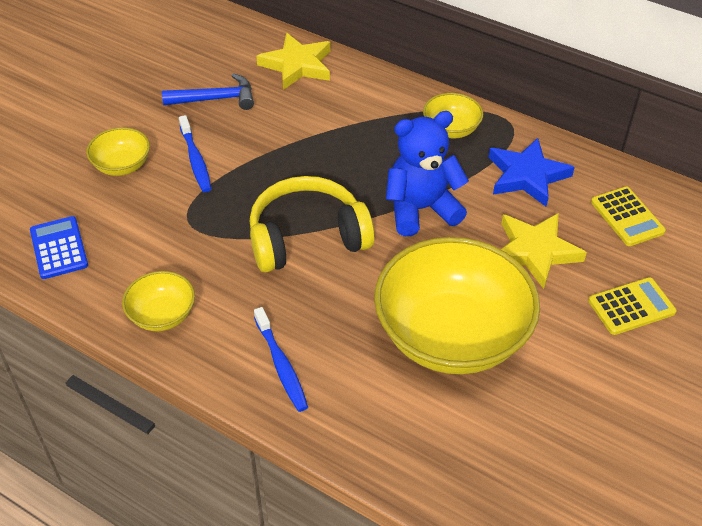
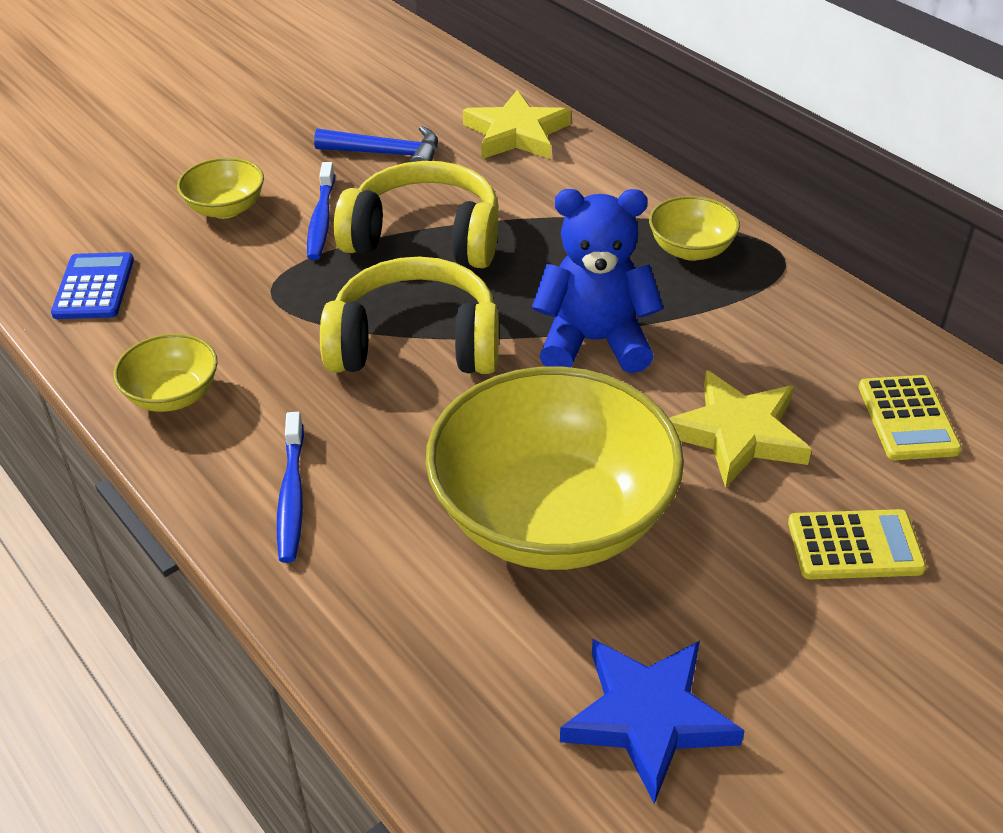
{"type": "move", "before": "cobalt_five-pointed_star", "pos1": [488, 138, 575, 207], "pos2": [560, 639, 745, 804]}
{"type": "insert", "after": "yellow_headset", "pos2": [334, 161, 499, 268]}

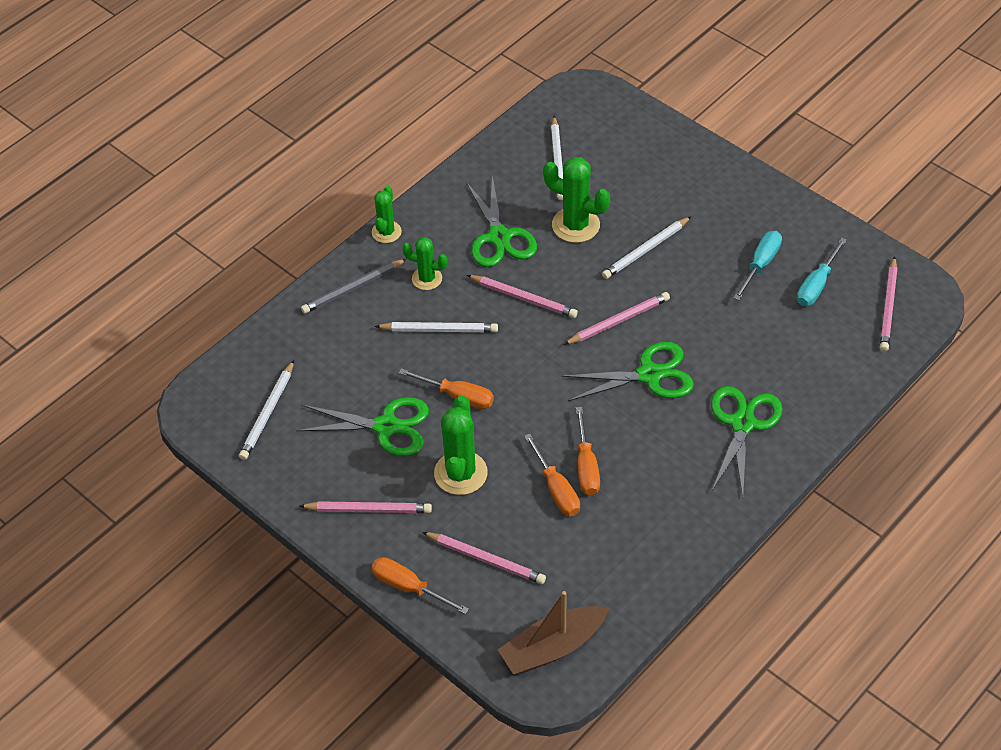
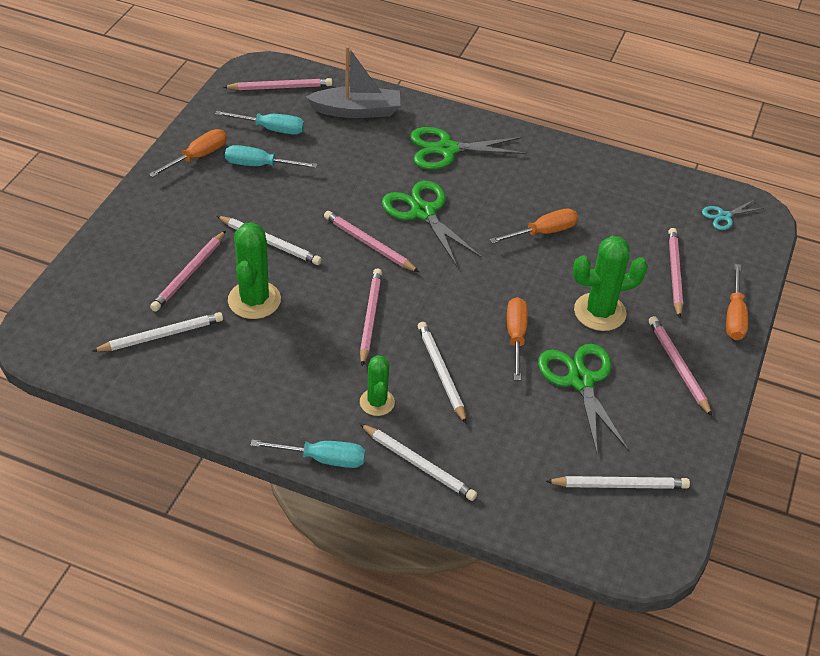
{"type": "delete", "before": "leaf-green_pair_of_scissors", "pos1": [466, 175, 537, 267]}
{"type": "replace", "before": "leaf-green_saguaro_cactus", "after": "aqua_screwdriver", "pos1": [372, 186, 402, 243], "pos2": [251, 440, 365, 468]}
{"type": "recolor", "before": "ash-grey_lead_pencil", "after": "snow-white_lead_pencil", "pos1": [301, 259, 407, 314], "pos2": [360, 424, 477, 501]}
{"type": "move", "before": "orange_screwdriver", "pos1": [524, 433, 580, 516], "pos2": [149, 129, 227, 177]}
{"type": "replace", "before": "dark_brown_toy_boat", "after": "aqua_pair_of_scissors", "pos1": [498, 591, 609, 674], "pos2": [702, 200, 764, 230]}
{"type": "insert", "after": "ash-grey_toy_boat", "pos2": [305, 46, 400, 118]}
{"type": "insert", "after": "rosy_lead_pencil", "pos2": [150, 231, 226, 312]}

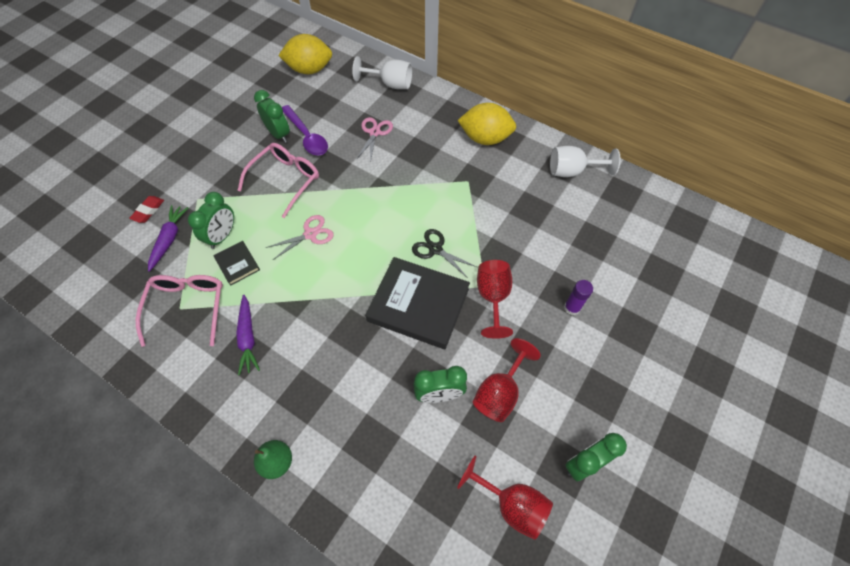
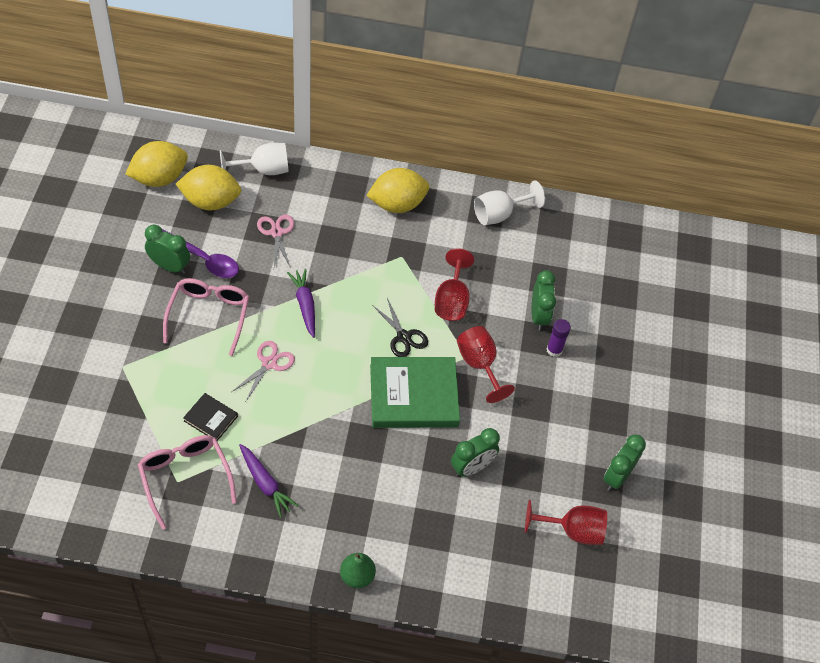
{"type": "move", "before": "leaf-green_bedside_clock", "pos1": [188, 192, 234, 249], "pos2": [532, 270, 556, 331]}
{"type": "delete", "before": "scarlet_gum_eraser", "pos1": [129, 196, 164, 223]}
{"type": "move", "before": "purple_toy_carrot", "pos1": [148, 205, 188, 272], "pos2": [287, 269, 315, 338]}
{"type": "rotate", "before": "jet-black_pair_of_scissors", "pos1": [412, 229, 477, 278], "pos2": [372, 298, 428, 357], "turn": -135}
{"type": "recolor", "before": "jet-black_book", "after": "leaf-green_book", "pos1": [365, 257, 470, 349], "pos2": [370, 357, 460, 428]}
{"type": "move", "before": "scarlet_goblet", "pos1": [473, 338, 541, 422], "pos2": [435, 248, 474, 321]}
{"type": "insert", "after": "yellow_lemon", "pos2": [176, 165, 241, 210]}

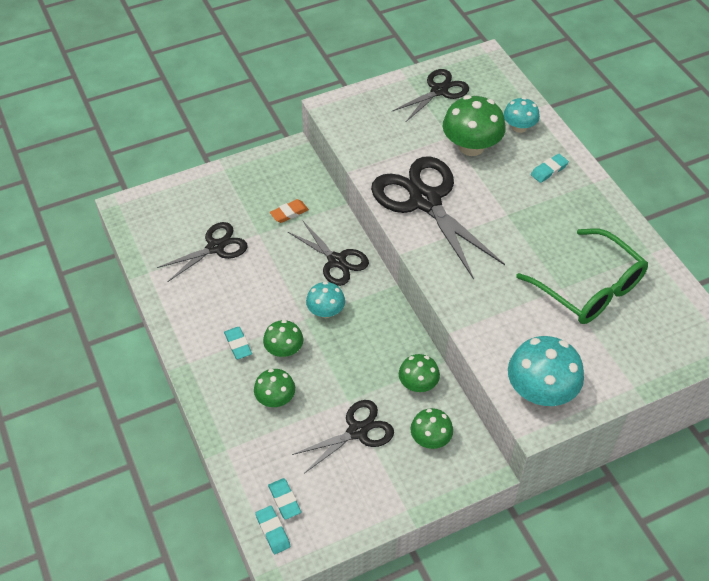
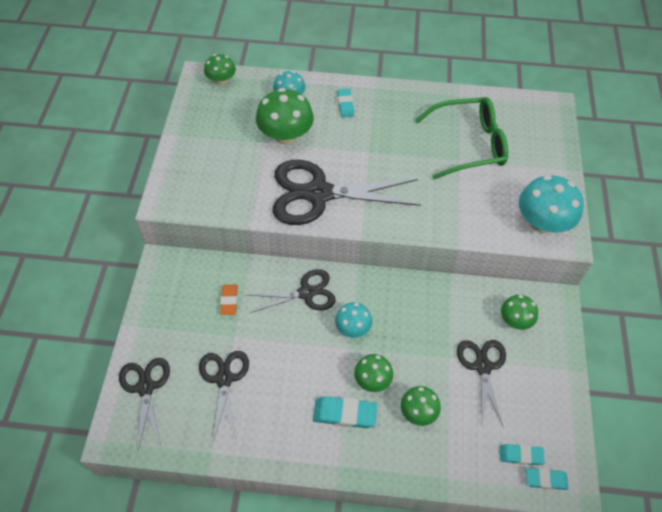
{"type": "move", "before": "jet-black_pair_of_scissors", "pos1": [393, 69, 469, 123], "pos2": [119, 358, 170, 451]}
{"type": "resize", "before": "aqua_gum_eraser", "pos1": [224, 327, 252, 359], "pos2": [313, 396, 377, 428], "scale": 1.52}
{"type": "move", "before": "leaf-green_fungus", "pos1": [399, 354, 440, 392], "pos2": [204, 54, 236, 85]}

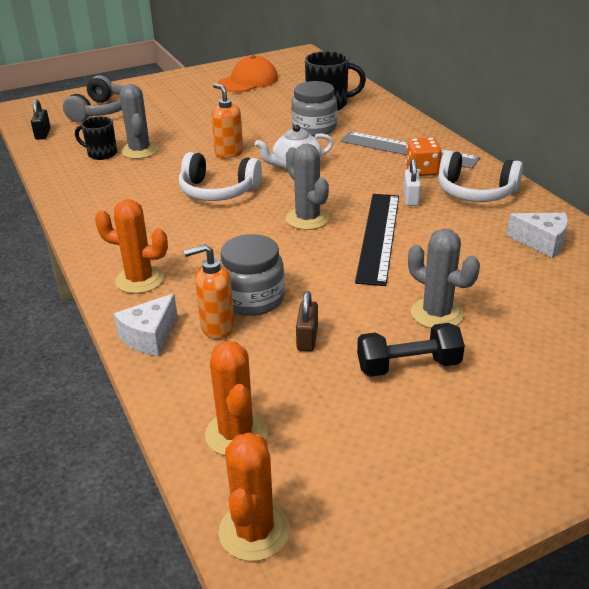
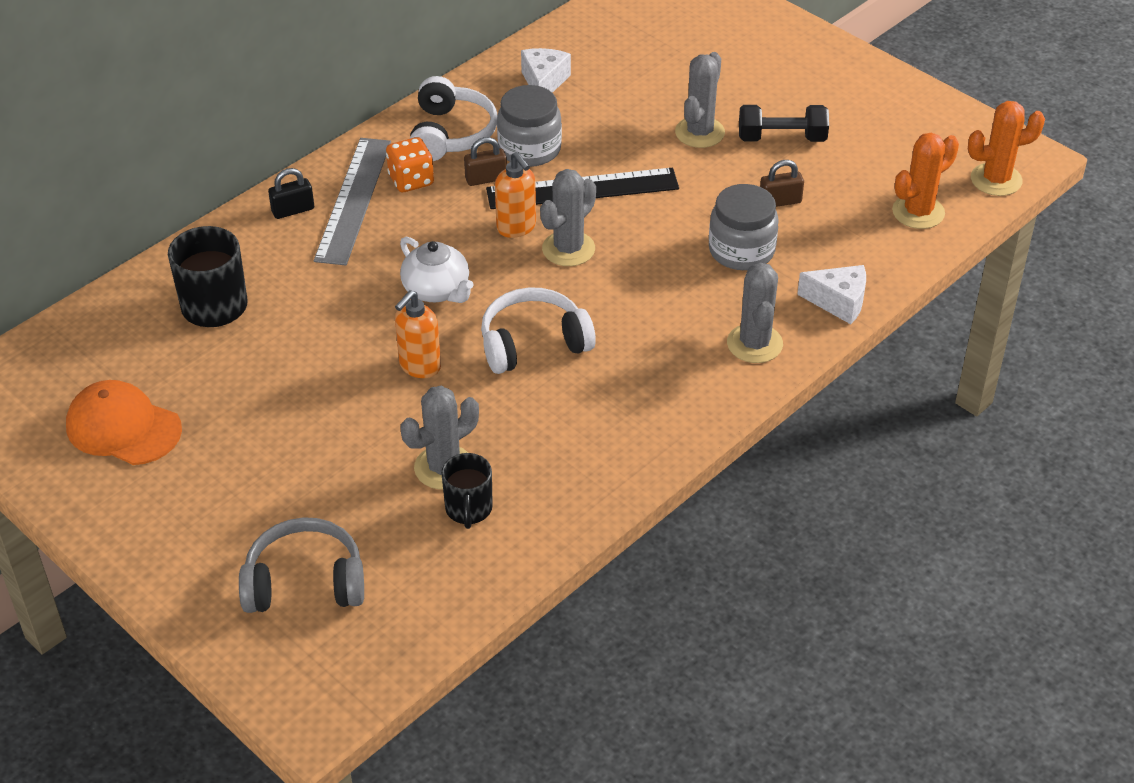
{"type": "move", "before": "ash-grey_jar", "pos1": [291, 81, 337, 137], "pos2": [497, 85, 562, 167]}
{"type": "move", "before": "jet-black_lock", "pos1": [31, 99, 51, 140], "pos2": [268, 168, 314, 219]}
{"type": "rotate", "before": "snow-white_headset", "pos1": [179, 152, 262, 201], "pos2": [481, 287, 596, 374], "turn": -105}
{"type": "recolor", "before": "snow-white_lock", "after": "dark_brown_lock", "pos1": [403, 158, 421, 206], "pos2": [464, 137, 507, 186]}
{"type": "recolor", "before": "orange_saguaro_cactus", "after": "ash-grey_saguaro_cactus", "pos1": [95, 199, 168, 294], "pos2": [727, 263, 783, 363]}
{"type": "move", "before": "orange_soap_pump", "pos1": [184, 244, 235, 339], "pos2": [495, 152, 536, 238]}
{"type": "rotate", "before": "jet-black_free_weight", "pos1": [357, 323, 465, 377], "pos2": [739, 105, 829, 142], "turn": -60}

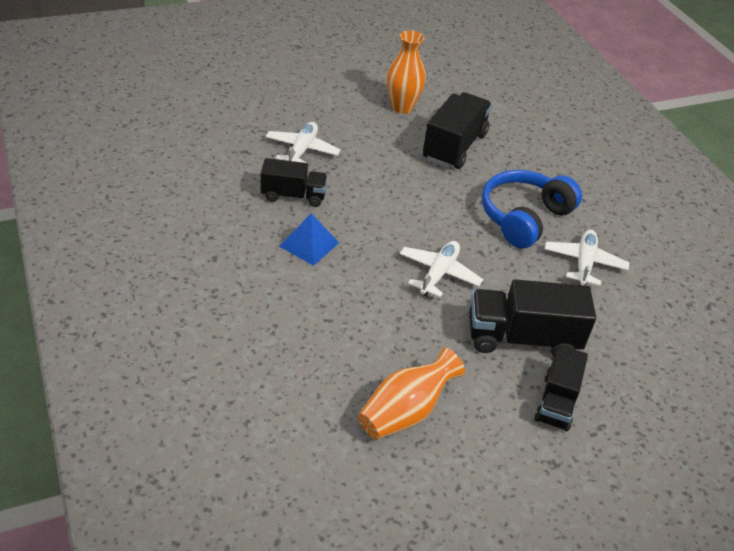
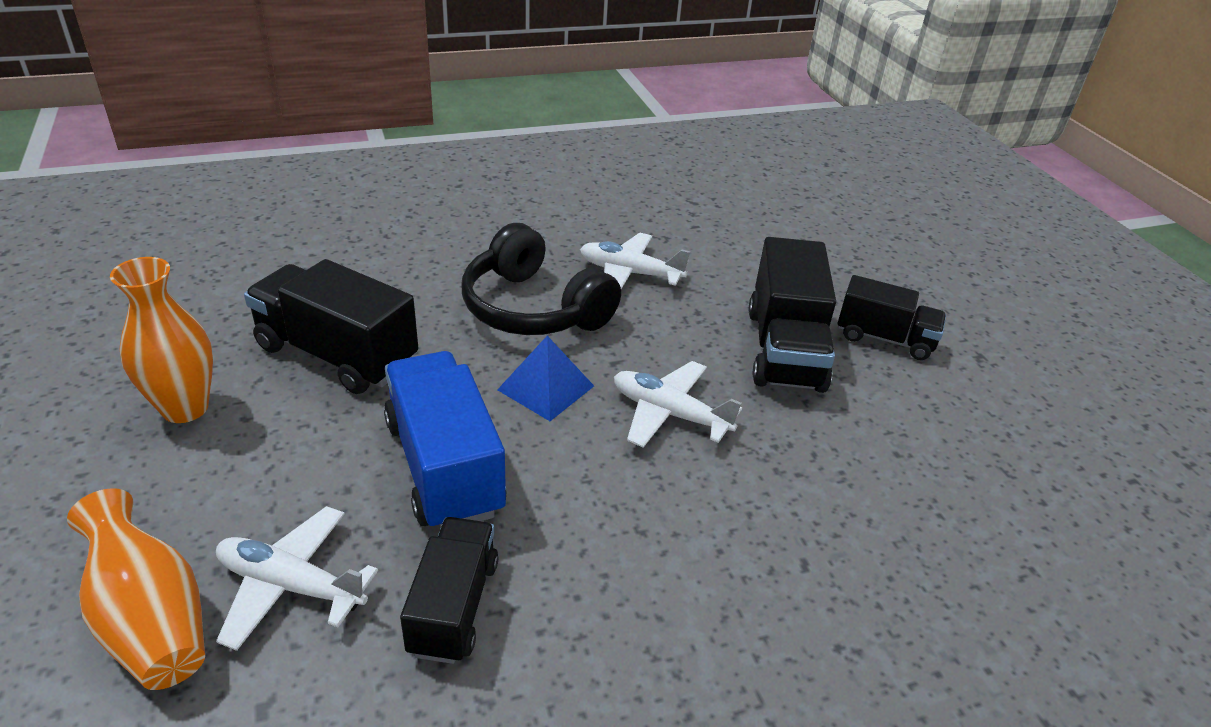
{"type": "recolor", "before": "cobalt_headset", "after": "jet-black_headset", "pos1": [482, 170, 582, 248], "pos2": [461, 223, 621, 335]}
{"type": "move", "before": "cobalt_solid_pyramid", "pos1": [279, 213, 339, 266], "pos2": [497, 336, 594, 421]}
{"type": "move", "before": "orange_vase", "pos1": [358, 348, 465, 440], "pos2": [67, 488, 205, 690]}
{"type": "insert", "after": "cobalt_truck", "pos2": [384, 351, 507, 529]}

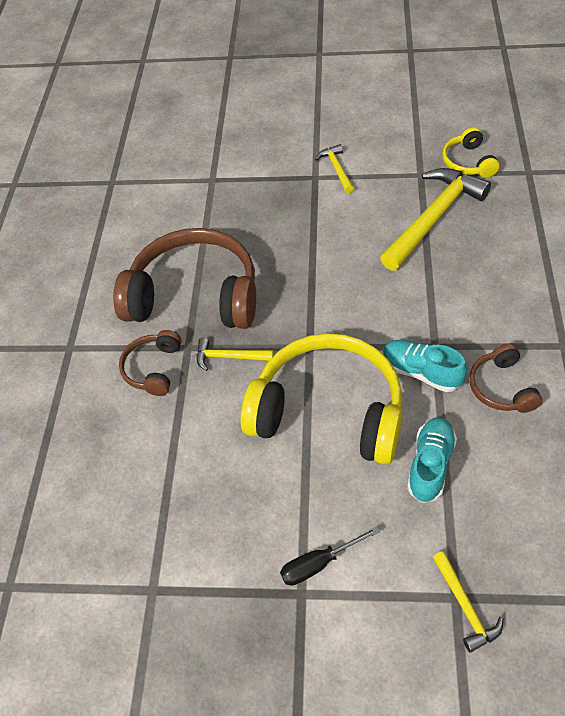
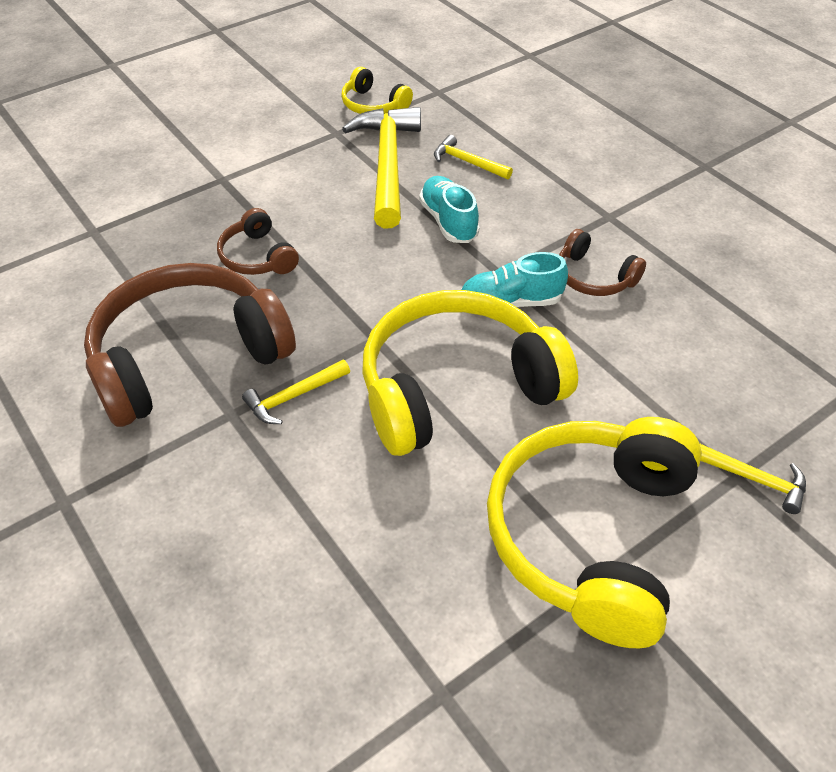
{"type": "move", "before": "yellow_hammer", "pos1": [315, 144, 354, 194], "pos2": [434, 135, 513, 179]}
{"type": "move", "before": "dark_brown_headset", "pos1": [119, 330, 181, 396], "pos2": [217, 208, 299, 275]}
{"type": "move", "before": "aqua_sneaker", "pos1": [407, 418, 457, 503], "pos2": [419, 176, 480, 243]}
{"type": "replace", "before": "jet-black_screwdriver", "after": "yellow_headset", "pos1": [280, 527, 380, 585], "pos2": [487, 417, 702, 648]}

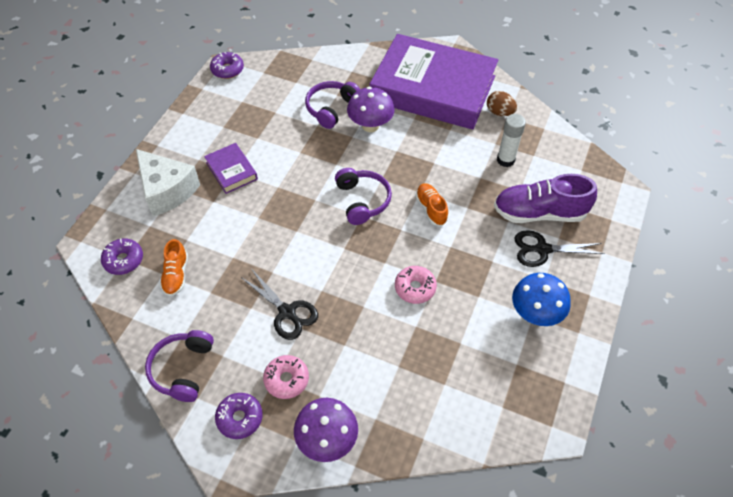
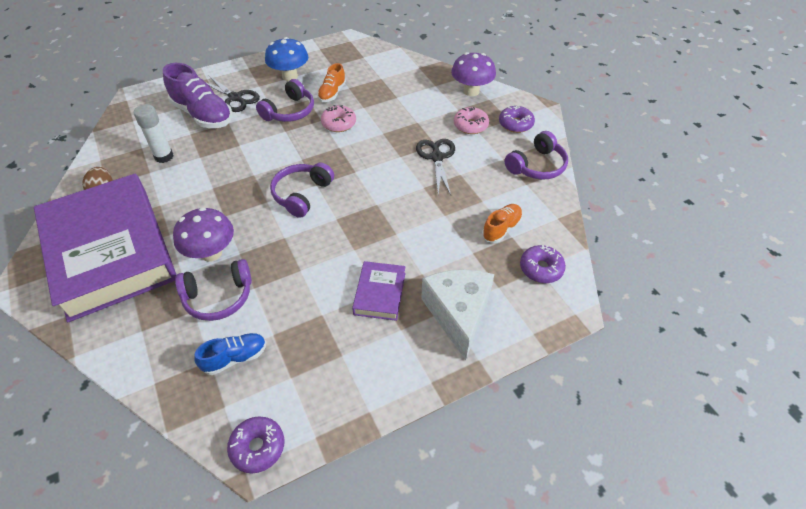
{"type": "move", "before": "orange_sneaker", "pos1": [415, 183, 448, 226], "pos2": [317, 63, 346, 102]}
{"type": "insert", "after": "purple_headset", "pos2": [256, 79, 314, 122]}
{"type": "insert", "after": "cobalt_sneaker", "pos2": [194, 333, 266, 375]}

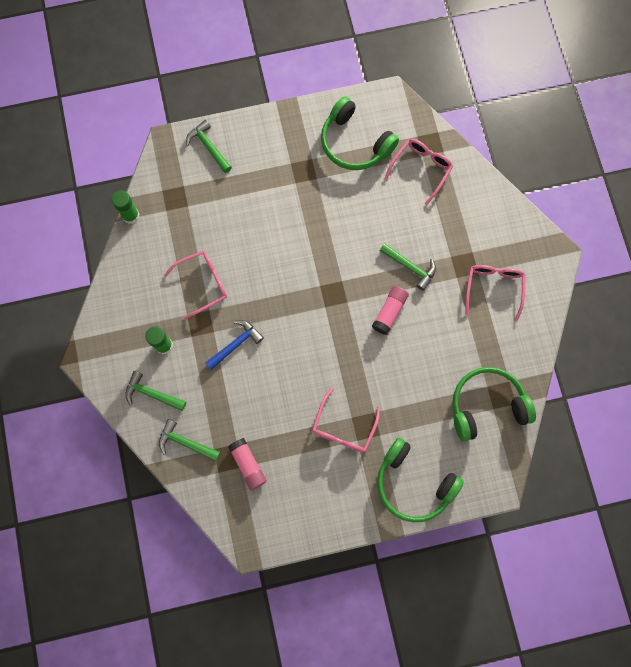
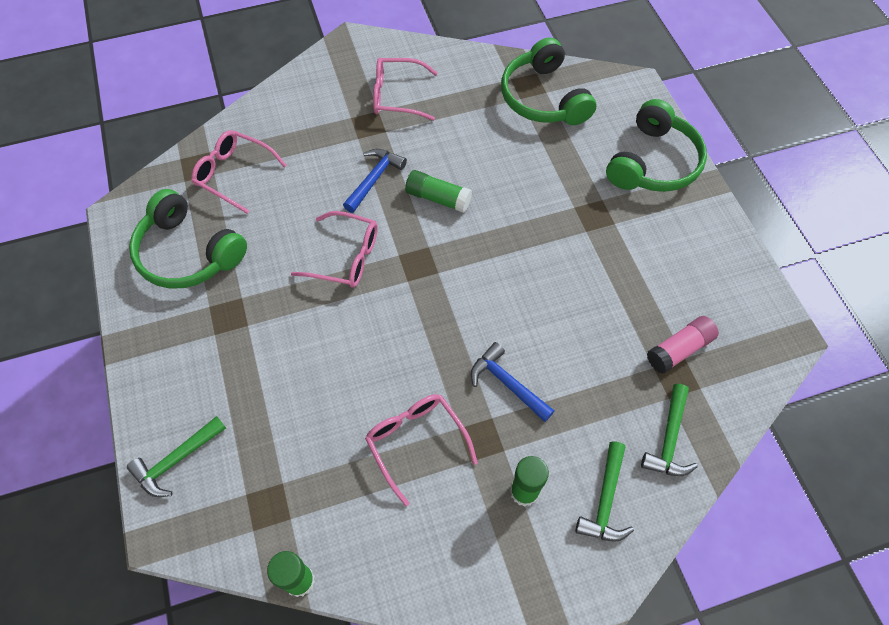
{"type": "rotate", "before": "leaf-green_headset", "pos1": [321, 96, 399, 170], "pos2": [129, 189, 247, 289], "turn": 90}
{"type": "recolor", "before": "leaf-green_hammer", "after": "cobalt_hammer", "pos1": [380, 243, 436, 291], "pos2": [343, 149, 407, 213]}
{"type": "recolor", "before": "rosy_stick_of_glue", "after": "leaf-green_stick_of_glue", "pos1": [372, 286, 409, 335], "pos2": [405, 170, 472, 213]}
{"type": "move", "before": "rosy_spectacles", "pos1": [312, 388, 380, 452], "pos2": [291, 211, 378, 287]}

